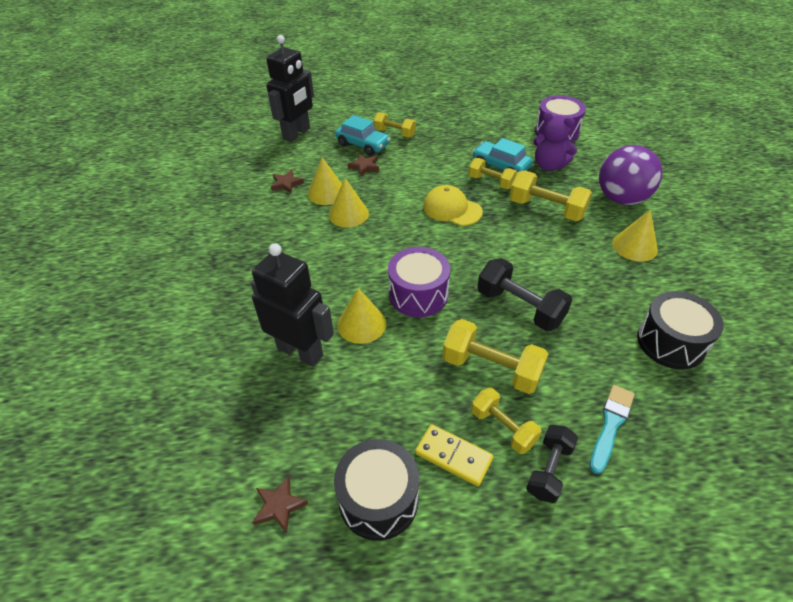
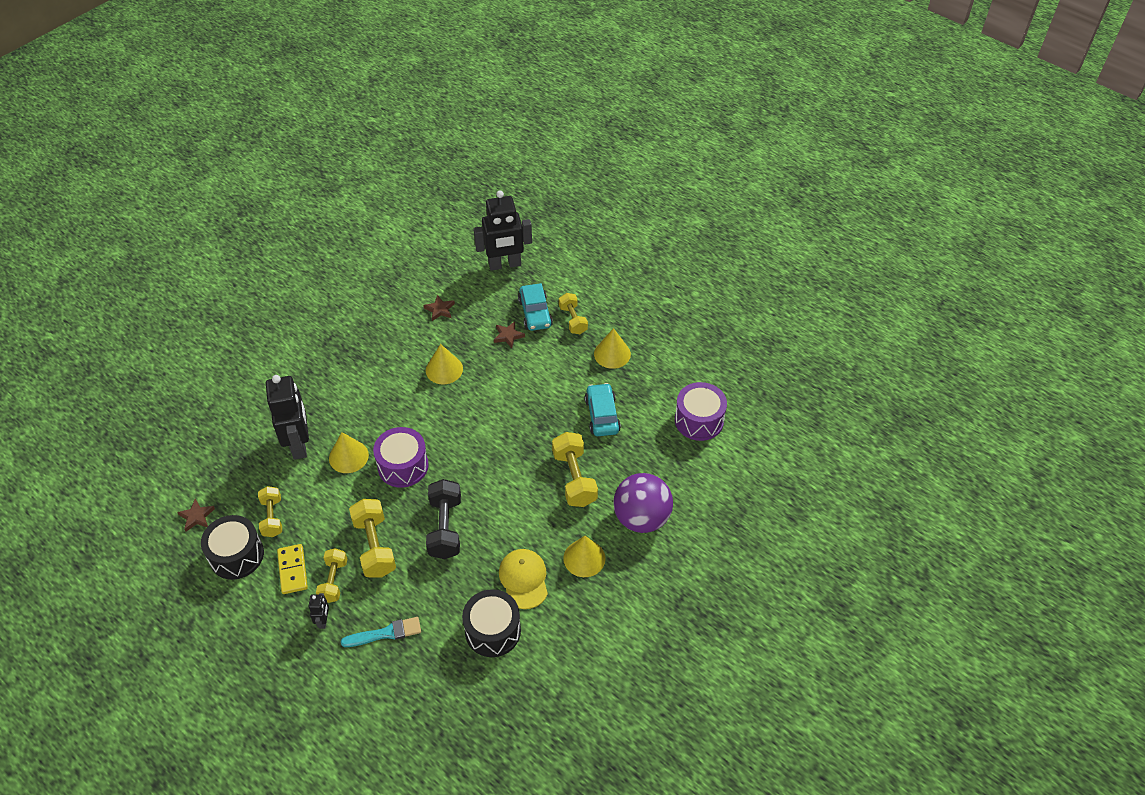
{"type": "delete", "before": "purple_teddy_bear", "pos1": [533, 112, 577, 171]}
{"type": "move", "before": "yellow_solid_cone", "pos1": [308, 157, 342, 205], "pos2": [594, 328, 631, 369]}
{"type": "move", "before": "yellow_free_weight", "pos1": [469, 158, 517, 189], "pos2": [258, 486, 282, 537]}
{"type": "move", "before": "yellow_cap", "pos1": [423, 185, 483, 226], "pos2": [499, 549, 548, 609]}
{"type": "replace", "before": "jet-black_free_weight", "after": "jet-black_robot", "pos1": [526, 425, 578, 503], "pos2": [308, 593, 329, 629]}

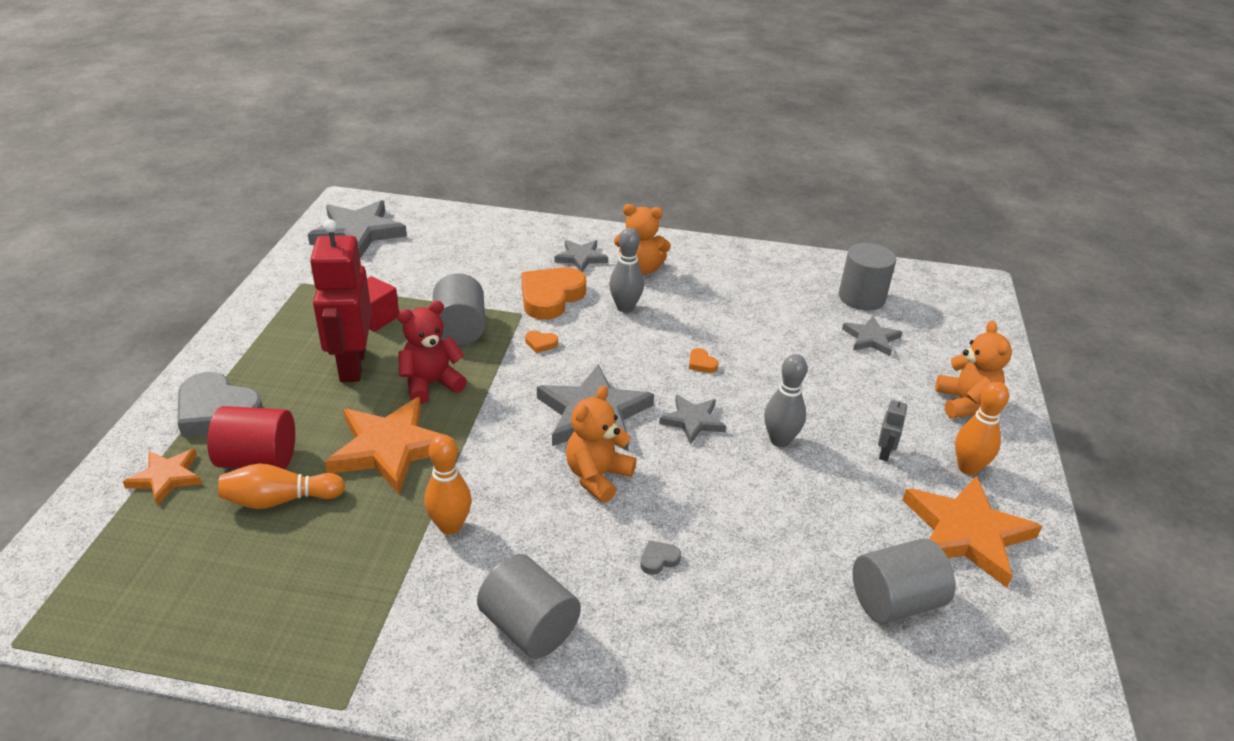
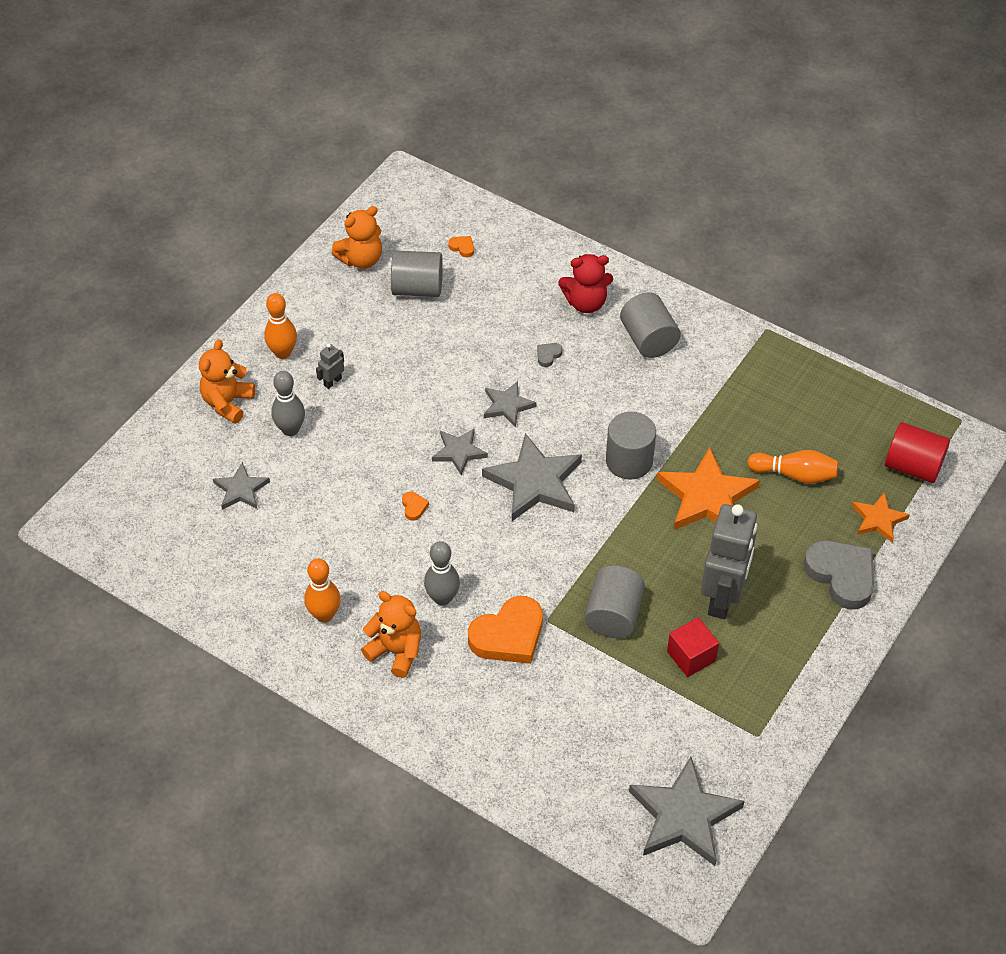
{"type": "recolor", "before": "scarlet_robot", "after": "ash-grey_robot", "pos1": [310, 219, 372, 382], "pos2": [701, 504, 758, 619]}
{"type": "move", "before": "ash-grey_five-pointed_star", "pos1": [555, 240, 608, 272], "pos2": [484, 381, 537, 428]}
{"type": "move", "before": "ash-grey_solid_cylinder", "pos1": [839, 243, 896, 310], "pos2": [606, 412, 656, 479]}
{"type": "move", "before": "scarlet_teddy_bear", "pos1": [398, 301, 467, 404], "pos2": [558, 254, 613, 313]}
{"type": "move", "before": "orange_heart_shape", "pos1": [525, 330, 558, 353], "pos2": [448, 236, 474, 257]}
{"type": "move", "before": "ash-grey_tenpin", "pos1": [764, 354, 807, 447], "pos2": [271, 371, 305, 436]}
{"type": "move", "before": "orange_teddy_bear", "pos1": [566, 386, 637, 503], "pos2": [332, 206, 382, 269]}
{"type": "move", "before": "scarlet_solid_cylinder", "pos1": [207, 406, 295, 469], "pos2": [885, 422, 950, 483]}
{"type": "move", "before": "orange_tenpin", "pos1": [424, 435, 472, 535], "pos2": [304, 558, 341, 622]}
{"type": "delete", "before": "orange_five-pointed_star", "pos1": [903, 476, 1042, 587]}
{"type": "rotate", "before": "ash-grey_heart_shape", "pos1": [640, 540, 681, 575], "pos2": [537, 343, 562, 367], "turn": 135}

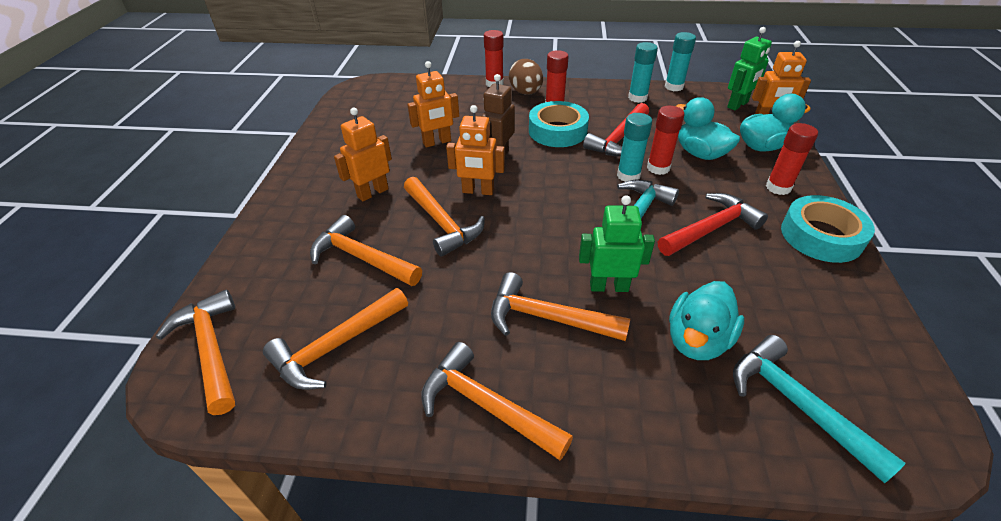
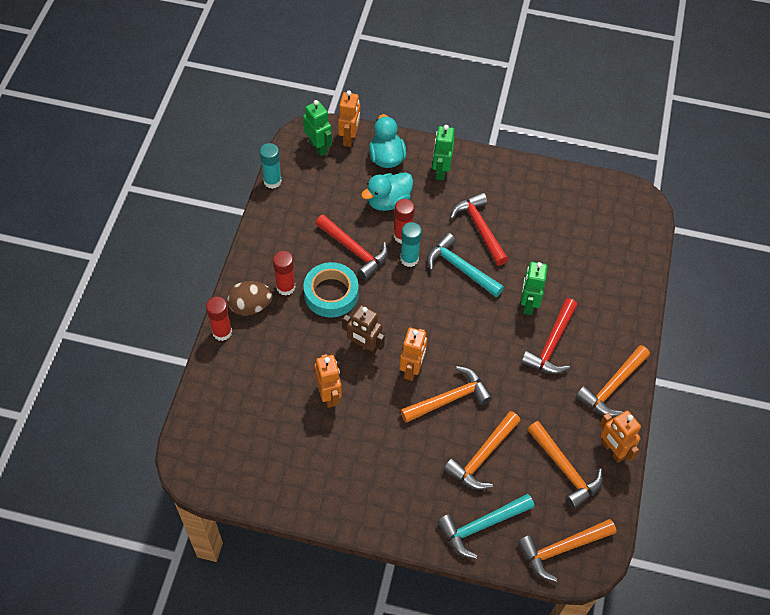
{"type": "delete", "before": "aqua_stick_of_glue", "pos1": [628, 42, 658, 103]}
{"type": "move", "before": "orange_robot", "pos1": [334, 108, 392, 201], "pos2": [599, 410, 641, 463]}
{"type": "replace", "before": "scarlet_stick_of_glue", "after": "leaf-green_robot", "pos1": [766, 123, 818, 195], "pos2": [432, 125, 454, 181]}
{"type": "delete", "before": "aqua_tape", "pos1": [781, 195, 875, 263]}
{"type": "recolor", "before": "orange_hammer", "after": "scarlet_hammer", "pos1": [491, 272, 630, 341], "pos2": [521, 298, 578, 374]}
{"type": "delete", "before": "aqua_rubber_duck", "pos1": [669, 281, 744, 360]}
{"type": "move", "before": "aqua_hammer", "pos1": [733, 335, 906, 483], "pos2": [437, 494, 534, 559]}

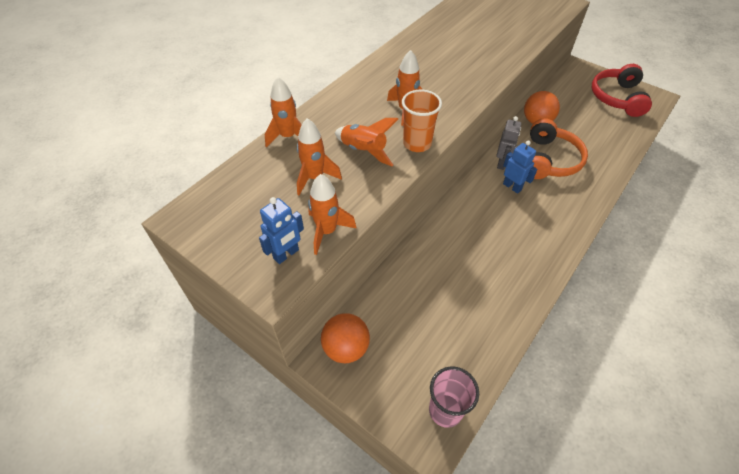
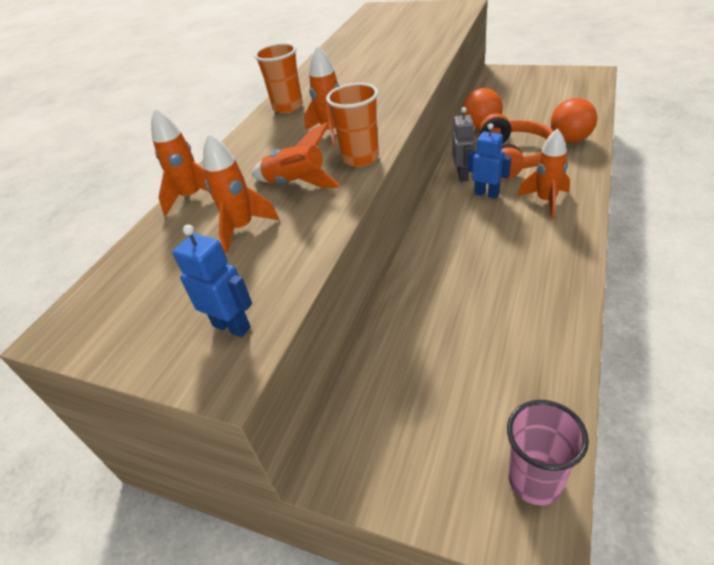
{"type": "delete", "before": "scarlet_headset", "pos1": [592, 64, 652, 117]}
{"type": "move", "before": "orange_spaceship", "pos1": [308, 174, 357, 255], "pos2": [518, 128, 570, 219]}
{"type": "rotate", "before": "cobalt_robot", "pos1": [259, 197, 304, 264], "pos2": [172, 225, 252, 337], "turn": -90}
{"type": "move", "before": "orange_sphere", "pos1": [321, 313, 370, 364], "pos2": [551, 98, 597, 143]}
{"type": "insert", "after": "orange_tumbler", "pos2": [254, 43, 303, 113]}

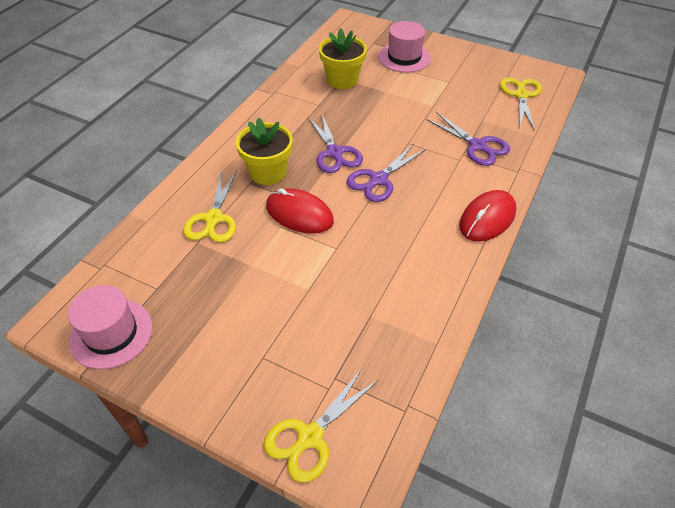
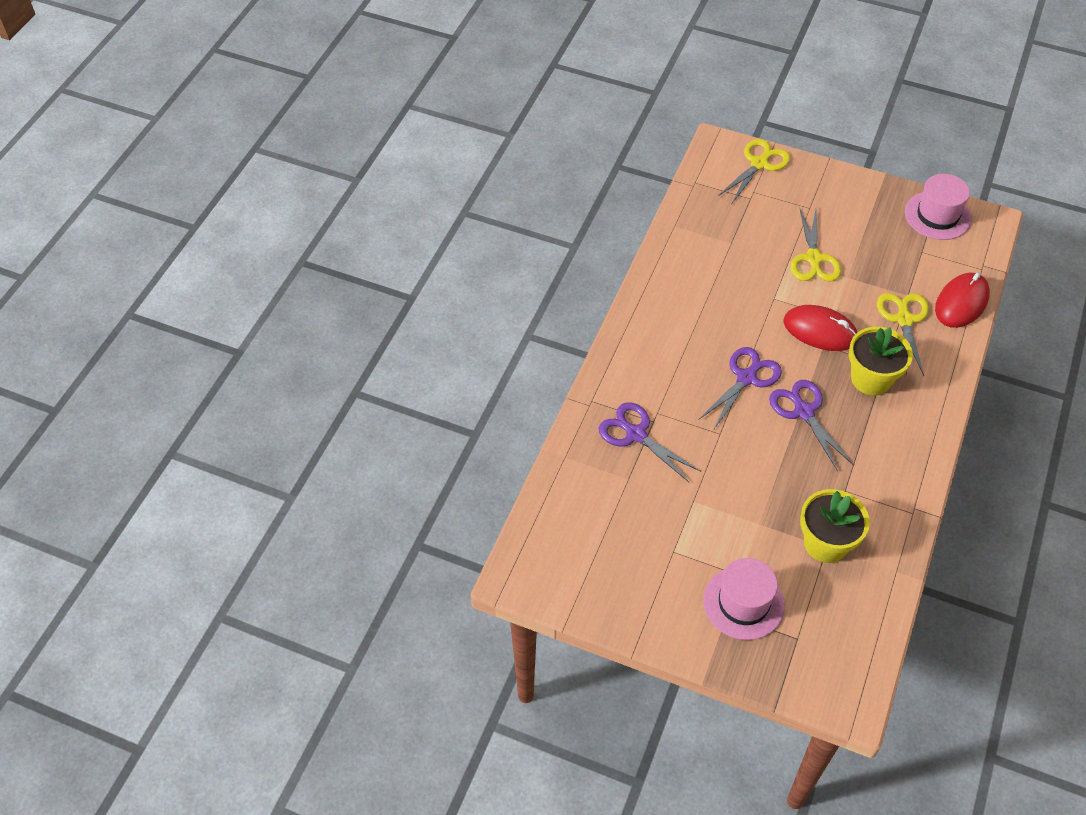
{"type": "move", "before": "yellow_pair_of_scissors", "pos1": [500, 78, 542, 131], "pos2": [790, 209, 841, 282]}
{"type": "move", "before": "scarlet_mouse", "pos1": [459, 190, 516, 242], "pos2": [935, 273, 990, 328]}

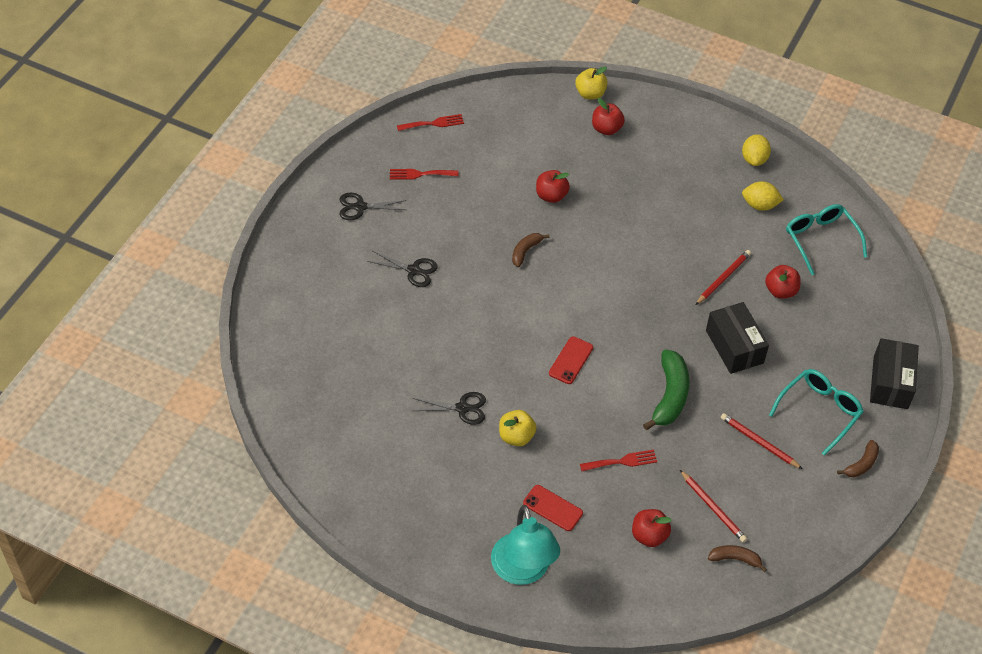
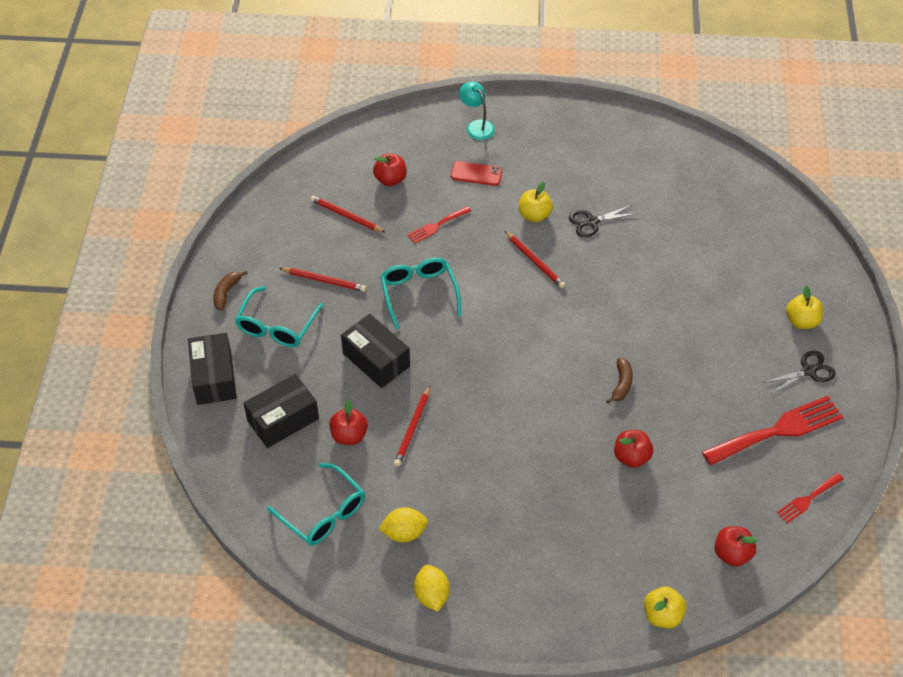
{"type": "move", "before": "scarlet_apple_fruit", "pos1": [592, 98, 625, 135], "pos2": [715, 526, 758, 567]}
{"type": "resize", "before": "scarlet_table_fork", "pos1": [390, 169, 458, 179], "pos2": [702, 396, 843, 465], "scale": 1.93}
{"type": "delete", "before": "jet-black_pair_of_scissors", "pos1": [367, 251, 438, 287]}
{"type": "delete", "before": "scarlet_mobile_phone", "pos1": [549, 336, 593, 384]}
{"type": "replace", "before": "leaf-green_toy_banana", "after": "aqua_spectacles", "pos1": [643, 350, 689, 430], "pos2": [380, 258, 461, 330]}
{"type": "resize", "before": "aqua_reading_lamp", "pos1": [491, 505, 560, 585], "pos2": [459, 82, 495, 140], "scale": 0.58}
{"type": "delete", "before": "dark_brown_toy_banana", "pos1": [708, 545, 767, 572]}
{"type": "insert", "after": "scarlet_lead_pencil", "pos2": [505, 231, 565, 288]}
{"type": "insert", "after": "yellow_apple_fruit", "pos2": [786, 286, 823, 329]}
{"type": "insert", "after": "jet-black_parcel", "pos2": [243, 374, 319, 448]}

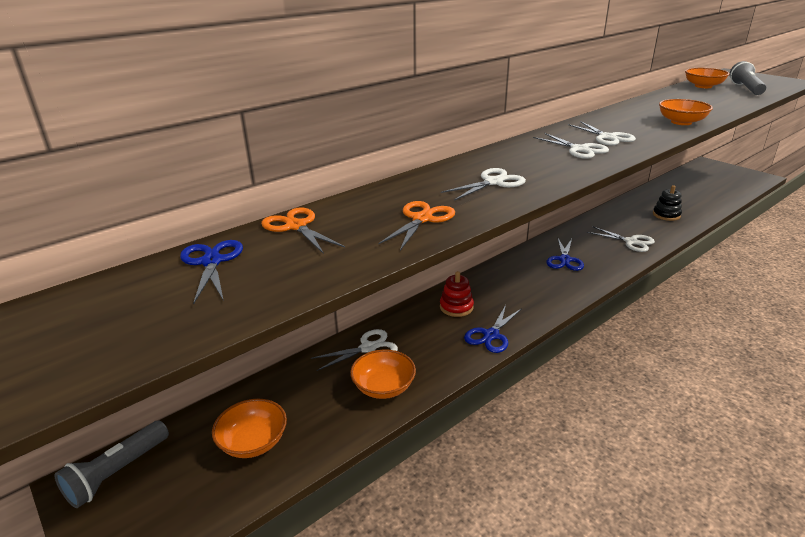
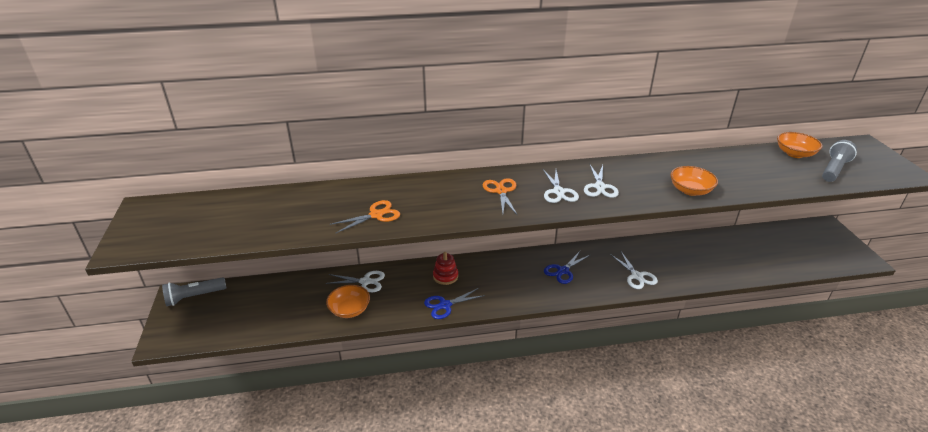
{"type": "delete", "before": "snow-white_pair_of_scissors", "pos1": [441, 168, 526, 201]}
{"type": "delete", "before": "jet-black_stacking_rings", "pos1": [653, 185, 682, 221]}
{"type": "move", "before": "orange_pair_of_scissors", "pos1": [261, 207, 345, 254], "pos2": [483, 178, 518, 216]}
{"type": "delete", "before": "cobalt_pair_of_scissors", "pos1": [180, 240, 243, 304]}
{"type": "delete", "before": "orange_serving_bowl", "pos1": [212, 399, 287, 458]}

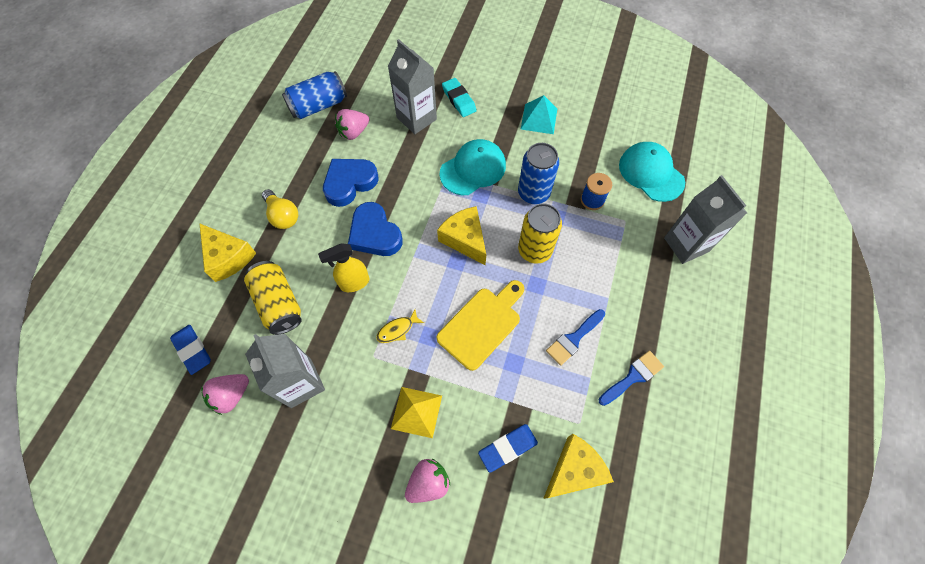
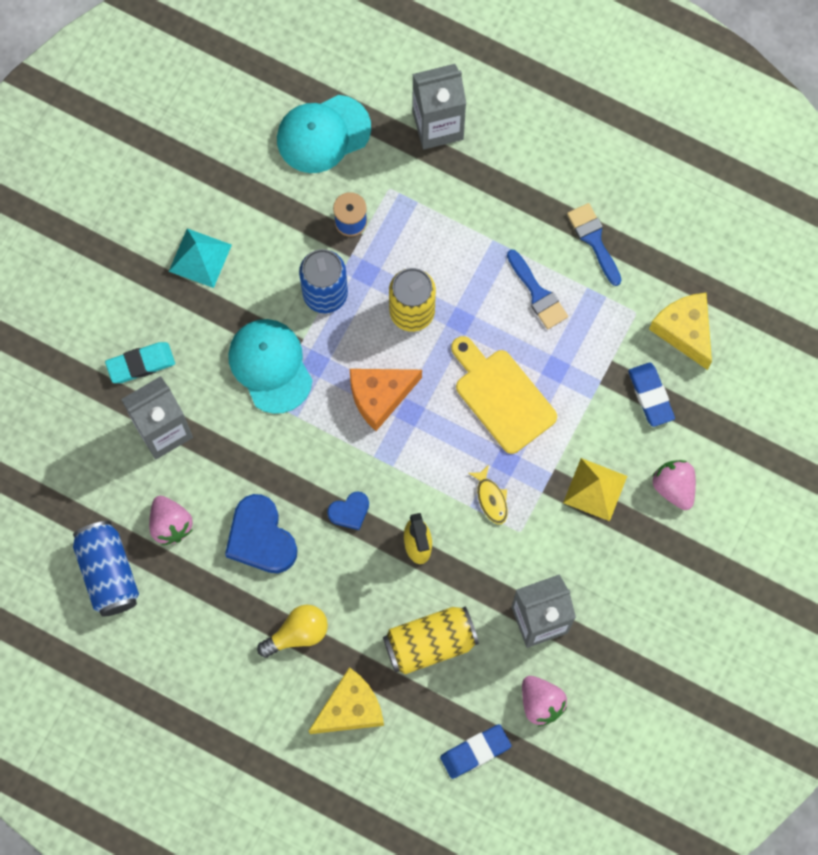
{"type": "resize", "before": "cobalt_heart_shape", "pos1": [348, 202, 403, 256], "pos2": [327, 491, 369, 530], "scale": 0.53}
{"type": "recolor", "before": "yellow_cheese", "after": "orange_cheese", "pos1": [437, 206, 486, 265], "pos2": [350, 369, 422, 431]}

